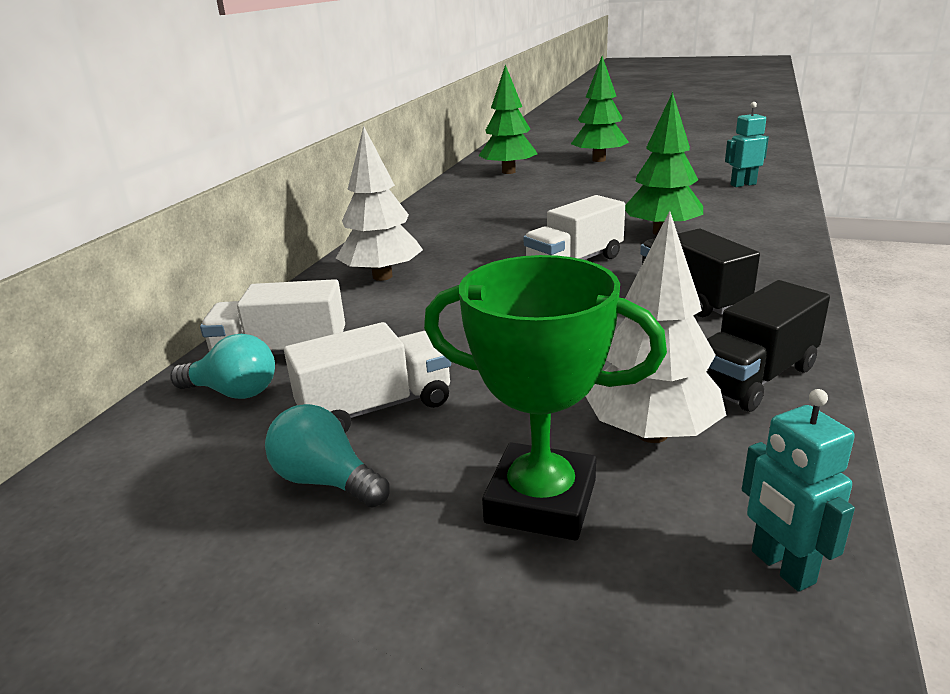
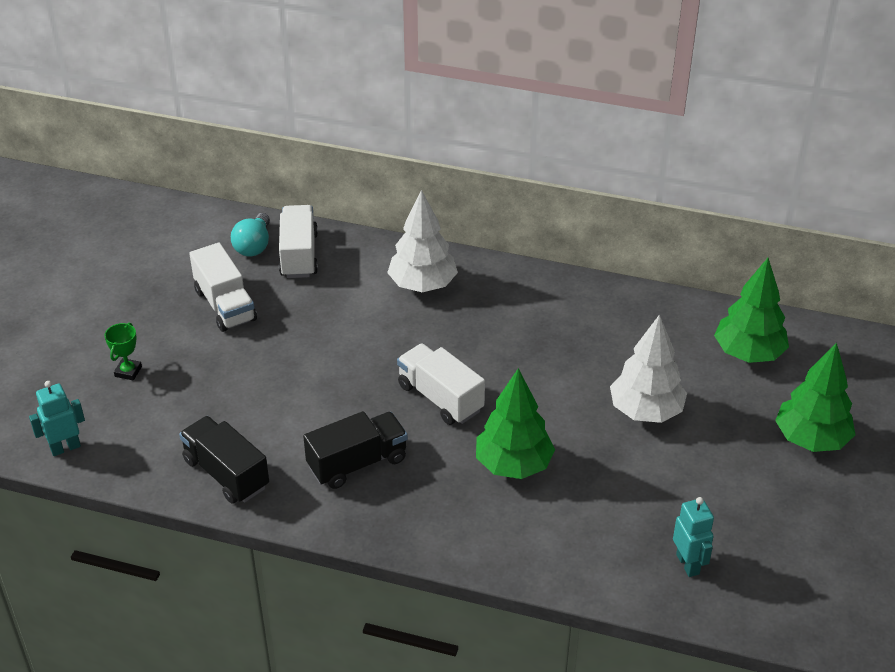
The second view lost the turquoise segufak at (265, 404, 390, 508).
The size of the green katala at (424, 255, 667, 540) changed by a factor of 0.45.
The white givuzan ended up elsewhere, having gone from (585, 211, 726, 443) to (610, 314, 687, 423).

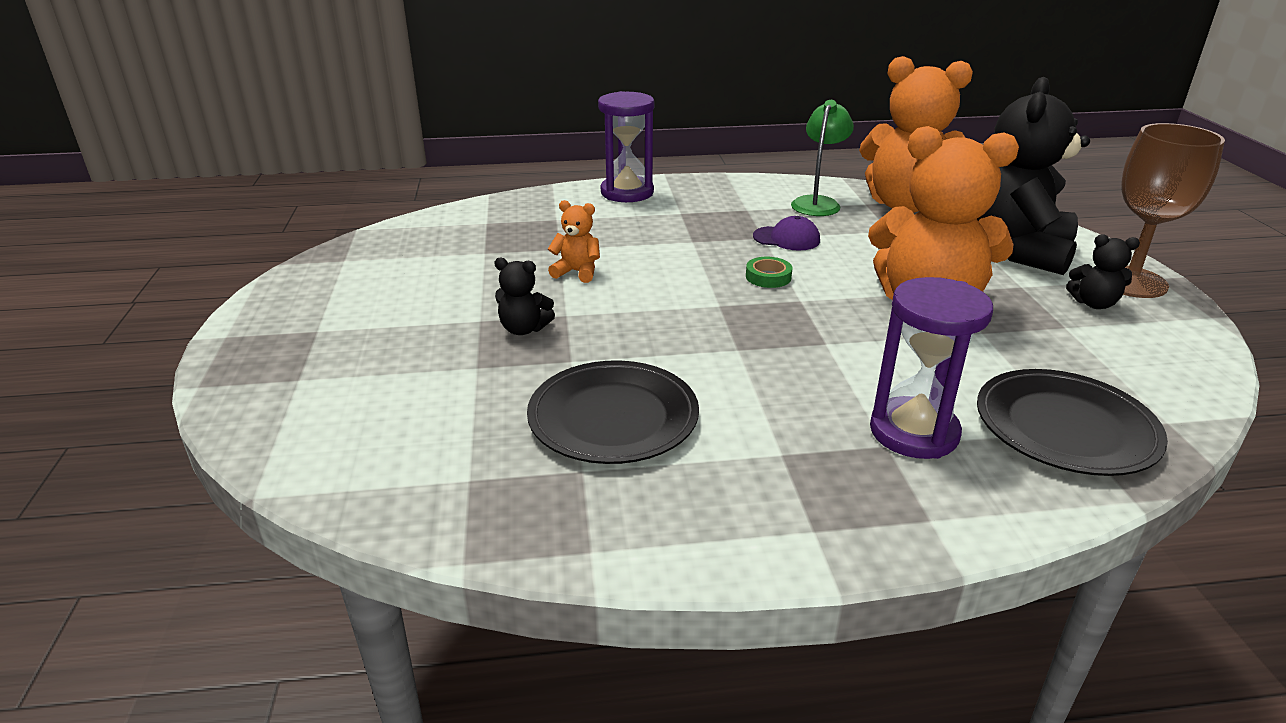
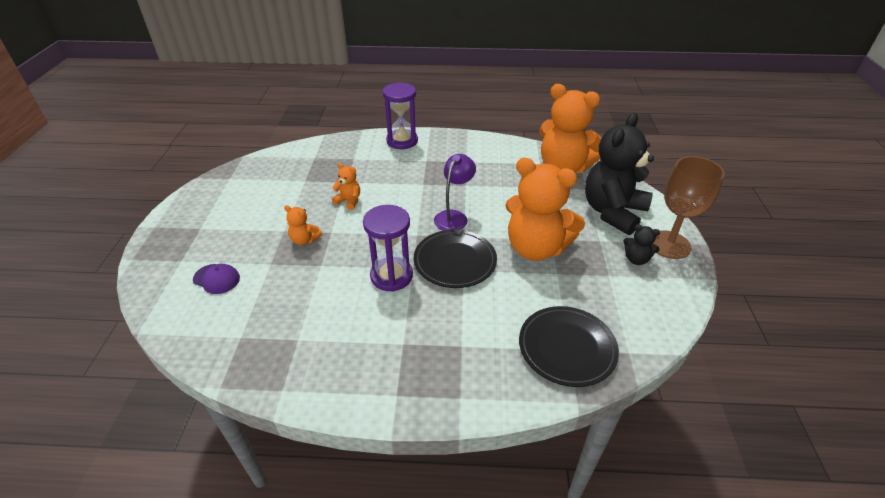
What was the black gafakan at (494, 258, 555, 335) turned into the orange gafakan at (284, 205, 322, 245).
The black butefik ended up elsewhere, having gone from (527, 360, 699, 464) to (414, 230, 497, 288).
Where the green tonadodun stood at (746, 257, 793, 288), the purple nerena came to stand at (434, 154, 476, 231).
The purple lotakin ended up elsewhere, having gone from (753, 216, 820, 250) to (193, 264, 240, 294).
The second view lost the green nerena at (791, 100, 854, 216).
The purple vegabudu ended up elsewhere, having gone from (870, 277, 993, 459) to (363, 205, 413, 292).

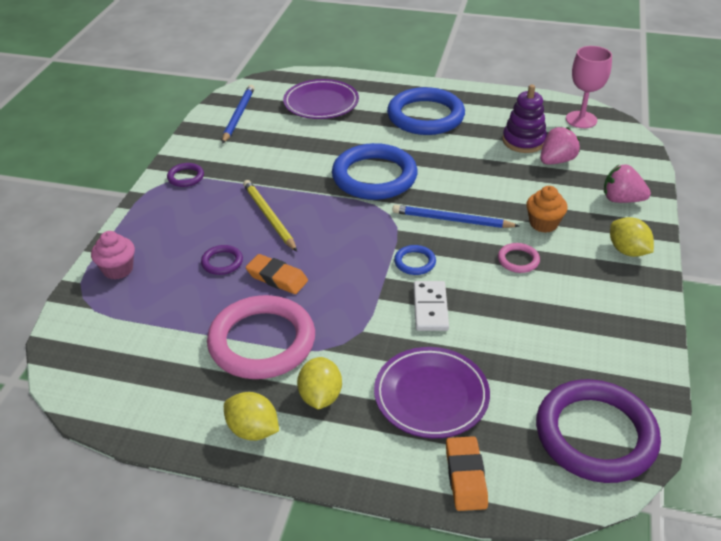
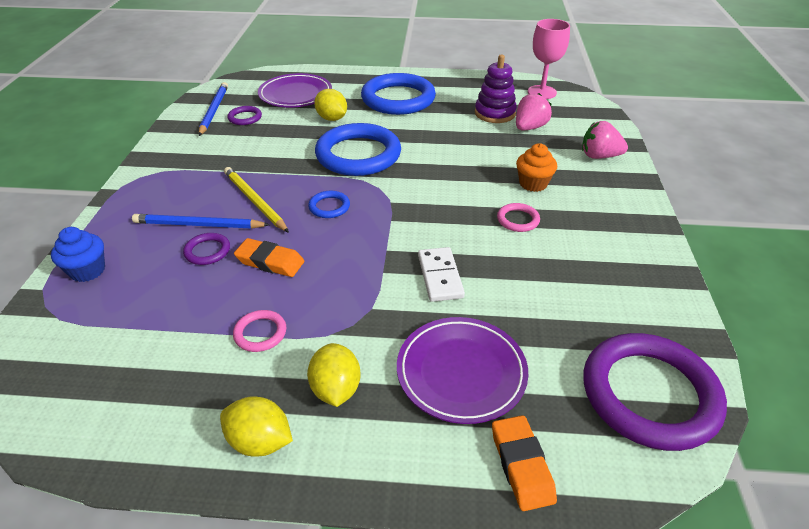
What was the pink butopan at (91, 231, 135, 280) turned into the blue butopan at (51, 227, 105, 282).
The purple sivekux ended up elsewhere, having gone from (167, 163, 204, 187) to (227, 106, 262, 125).
The size of the pink sivekux at (207, 295, 315, 379) changed by a factor of 0.43.
The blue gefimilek ended up elsewhere, having gone from (393, 205, 519, 228) to (132, 214, 270, 228).
The blue sivekux ended up elsewhere, having gone from (394, 245, 436, 275) to (308, 191, 350, 218).
The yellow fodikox ended up elsewhere, having gone from (610, 217, 654, 257) to (314, 89, 347, 121).

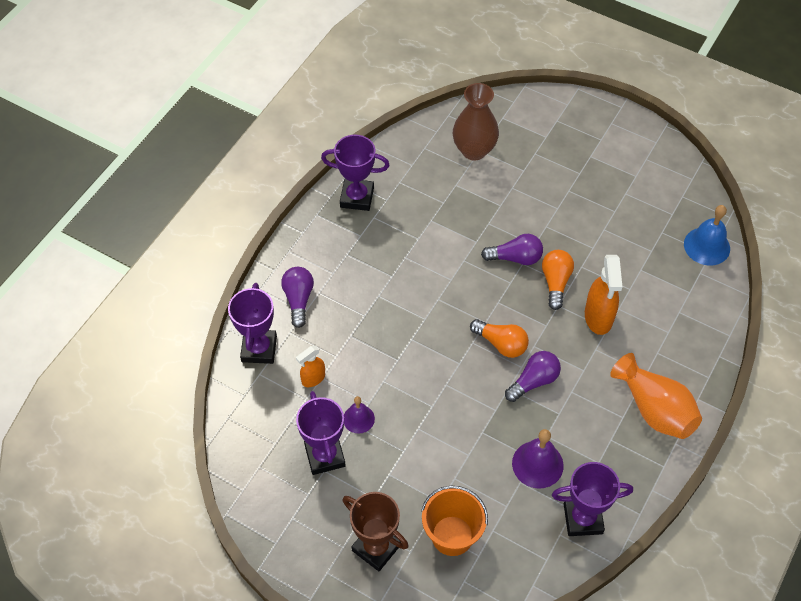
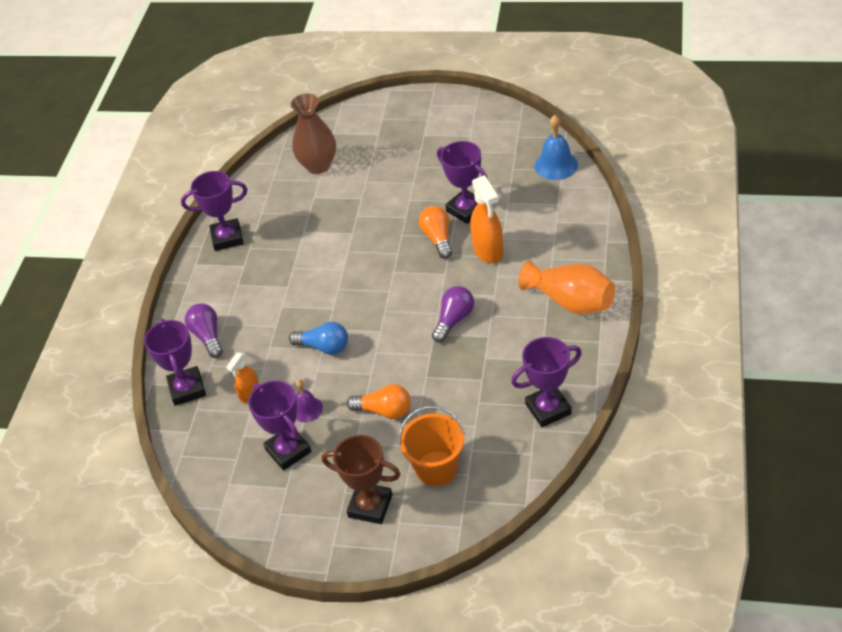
The orange segufak ended up elsewhere, having gone from (470, 319, 529, 358) to (347, 384, 411, 419).
The second view lost the purple segufak at (481, 234, 543, 265).
The second view lost the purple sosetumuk at (512, 429, 564, 489).
The second view gained the blue segufak at (289, 322, 348, 355).
The second view gained the purple katala at (437, 141, 488, 224).

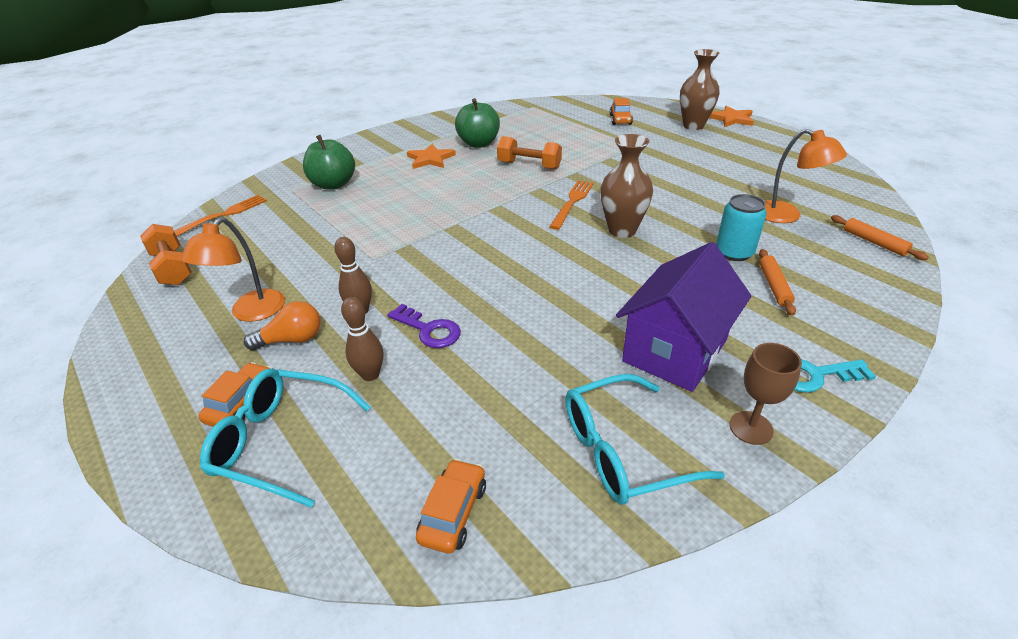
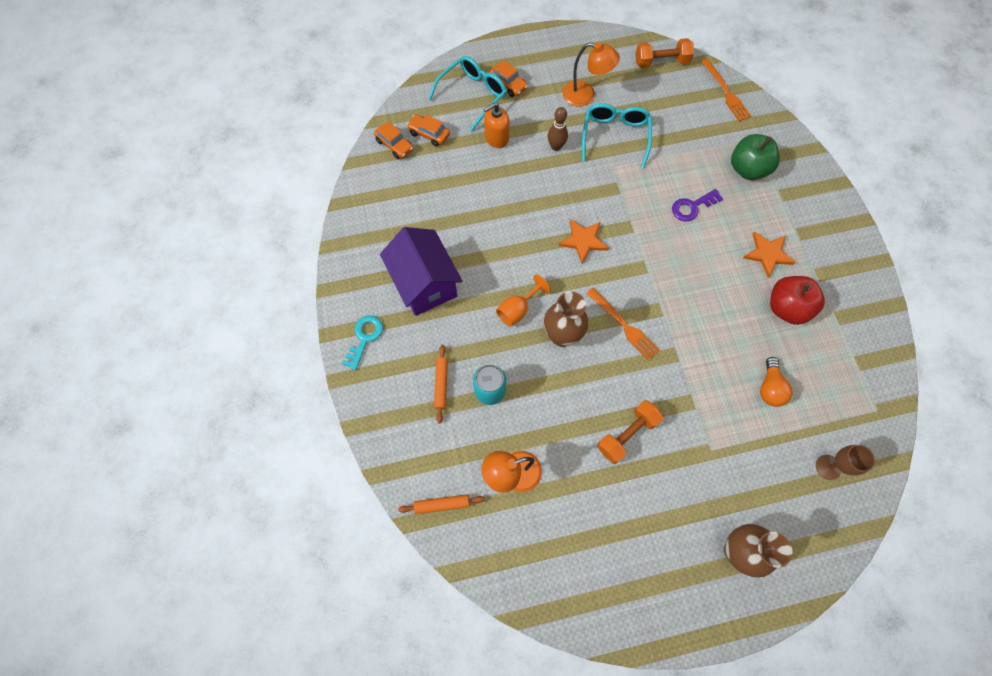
The orange nerena at (181, 217, 285, 322) ended up facing another way, 150 degrees clockwise from before.
The orange segufak ended up elsewhere, having gone from (244, 301, 320, 350) to (760, 357, 793, 407).
Where the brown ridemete stood at (341, 297, 383, 381), the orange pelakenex came to stand at (484, 102, 510, 148).
The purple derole ended up elsewhere, having gone from (387, 304, 461, 348) to (672, 189, 723, 222).
What was the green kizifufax at (455, 98, 500, 148) turned into the red kizifufax at (770, 276, 825, 325).
The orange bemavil ended up elsewhere, having gone from (497, 136, 562, 170) to (597, 400, 663, 464).
The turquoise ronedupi ended up elsewhere, having gone from (565, 374, 725, 505) to (582, 103, 652, 168).
The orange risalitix ended up elsewhere, having gone from (610, 98, 633, 125) to (407, 114, 450, 147).
The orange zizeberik ended up elsewhere, having gone from (709, 106, 754, 127) to (558, 219, 609, 264).
The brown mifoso ended up elsewhere, having gone from (729, 343, 802, 445) to (816, 445, 875, 480).
The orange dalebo at (759, 249, 796, 316) ended up facing another way, 60 degrees clockwise from before.
The second view gained the orange mifoso at (496, 275, 551, 327).

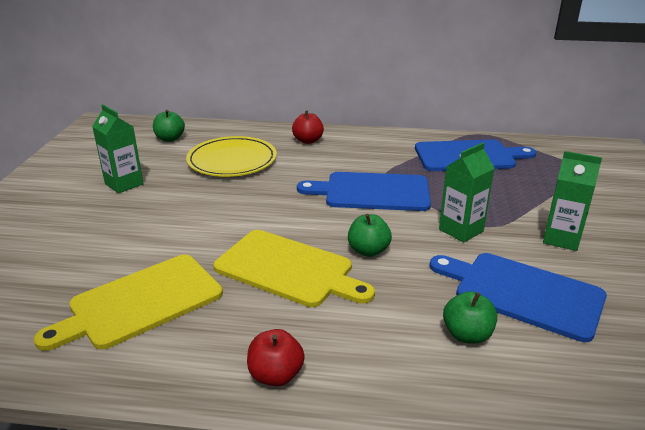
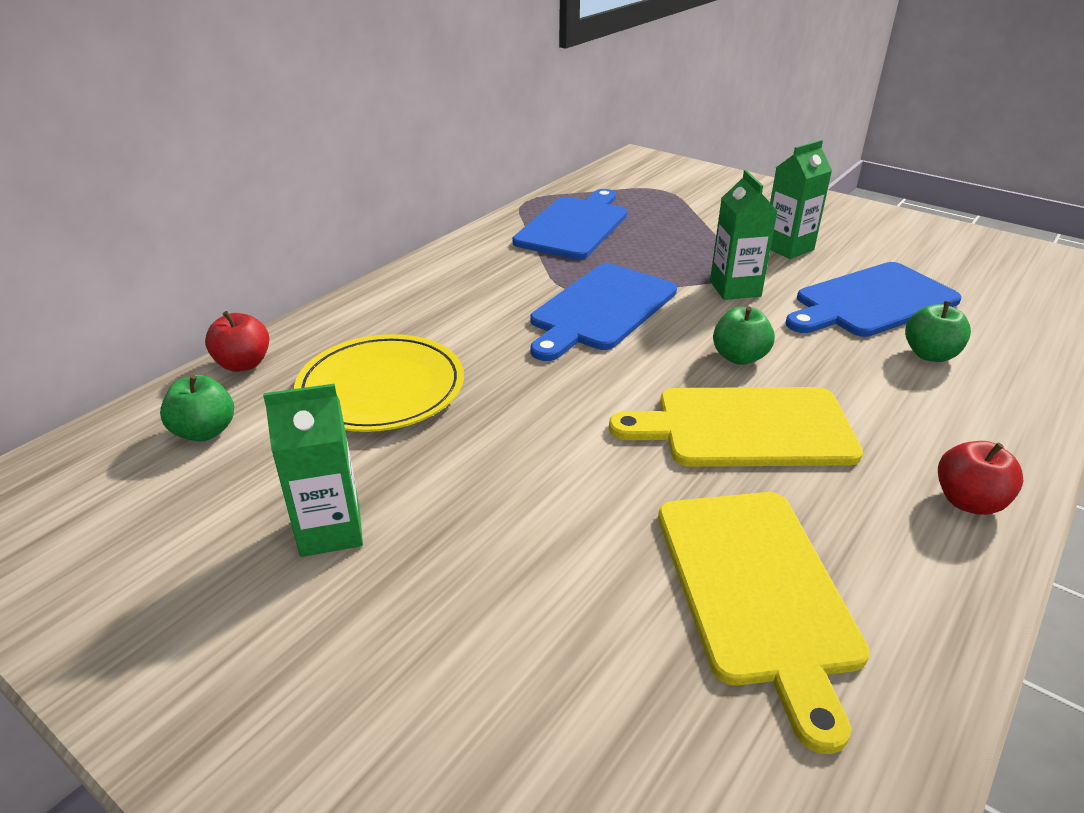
The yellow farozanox at (213, 230, 375, 307) ended up facing another way, 150 degrees counterclockwise from before.
The red kizifufax ended up elsewhere, having gone from (292, 111, 324, 144) to (205, 311, 269, 372).

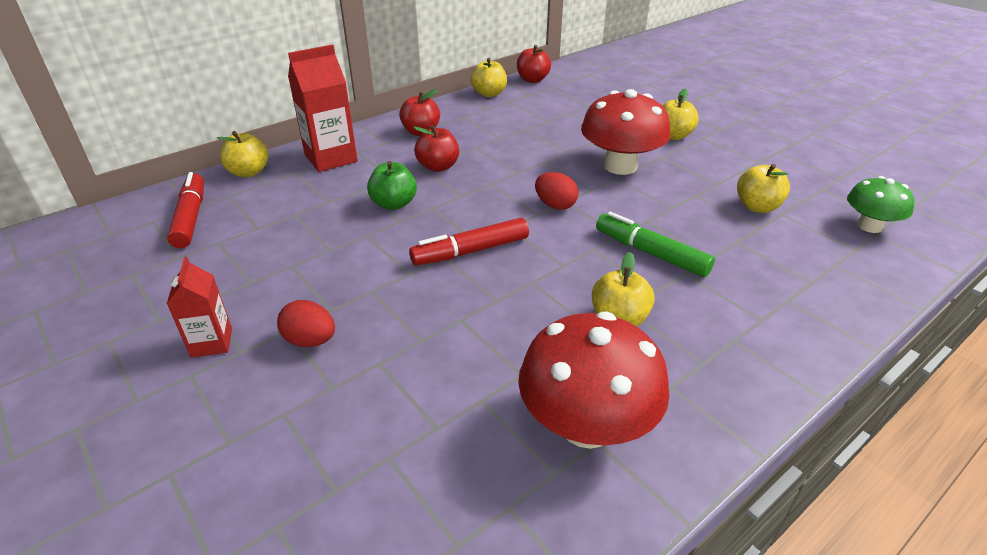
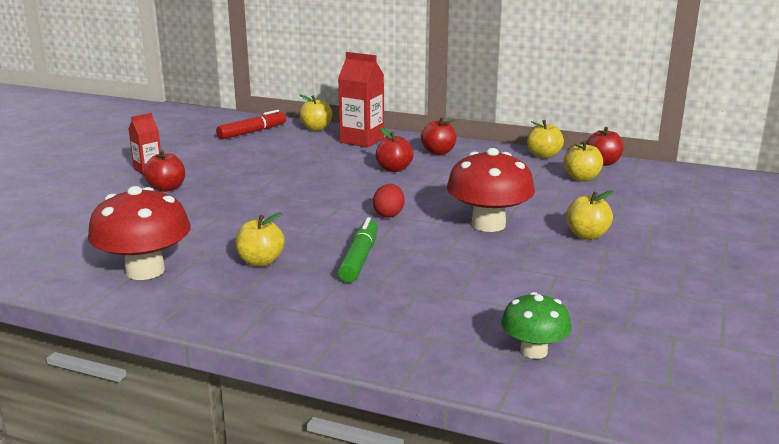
Where the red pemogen stood at (277, 300, 335, 347), the red kizifufax came to stand at (144, 150, 185, 192).
The second view lost the green kizifufax at (367, 161, 417, 210).
The second view lost the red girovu at (409, 218, 529, 266).
The yellow kizifufax ended up elsewhere, having gone from (737, 164, 790, 213) to (563, 141, 603, 182).

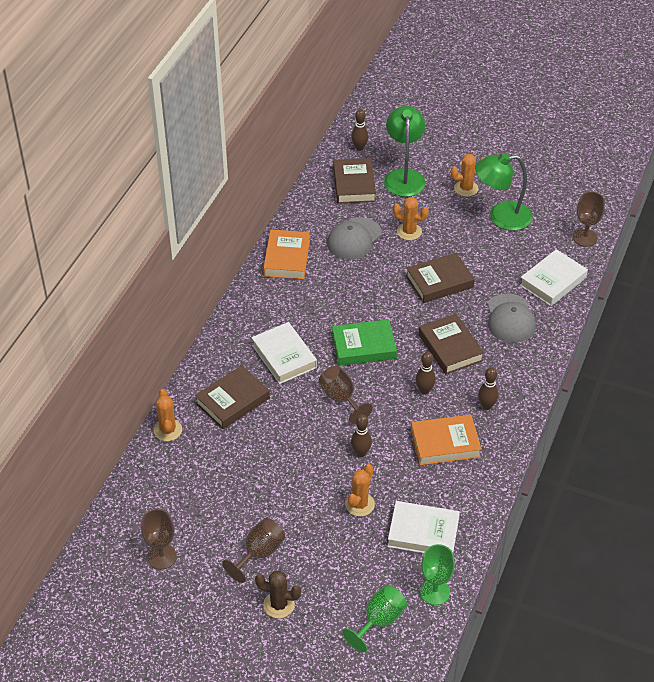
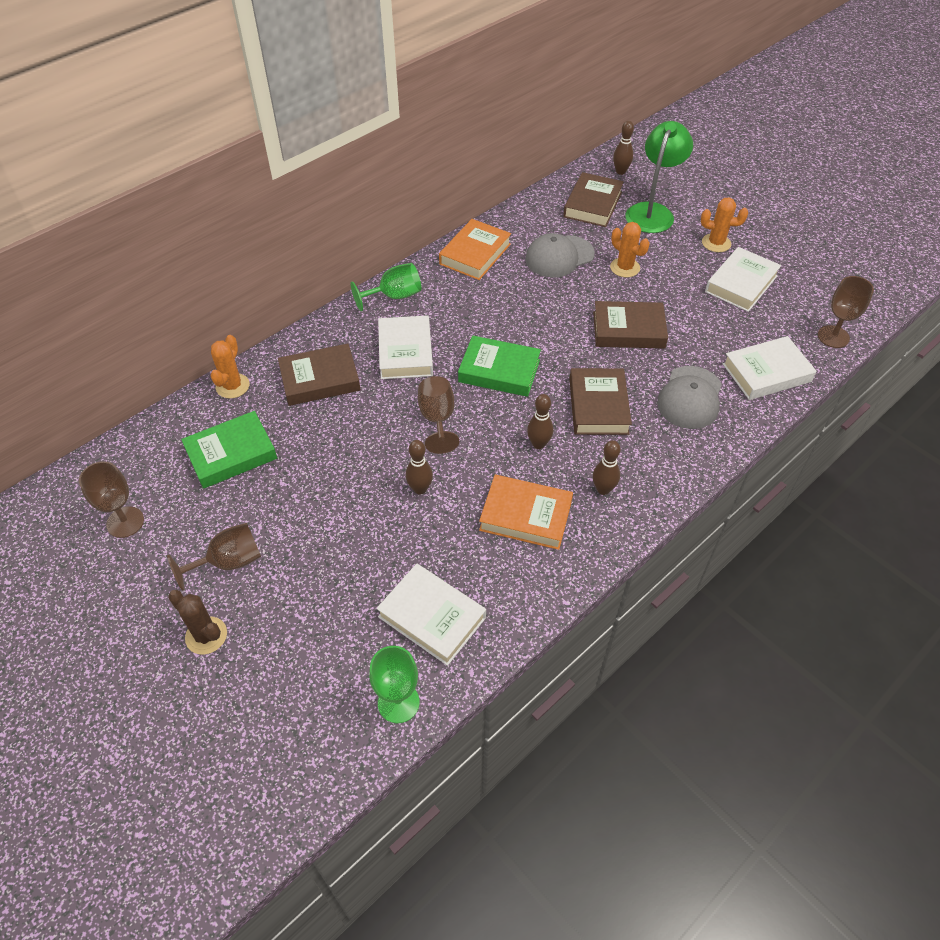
The green mifoso ended up elsewhere, having gone from (342, 585, 407, 653) to (351, 263, 422, 311).
The second view lost the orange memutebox at (345, 464, 375, 517).
Where the green nerena stood at (475, 153, 533, 231), the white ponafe came to stand at (705, 247, 781, 312).
The second view gained the green ponafe at (181, 411, 277, 489).

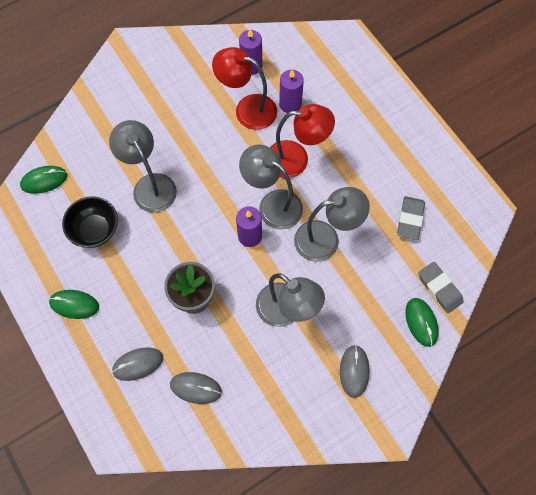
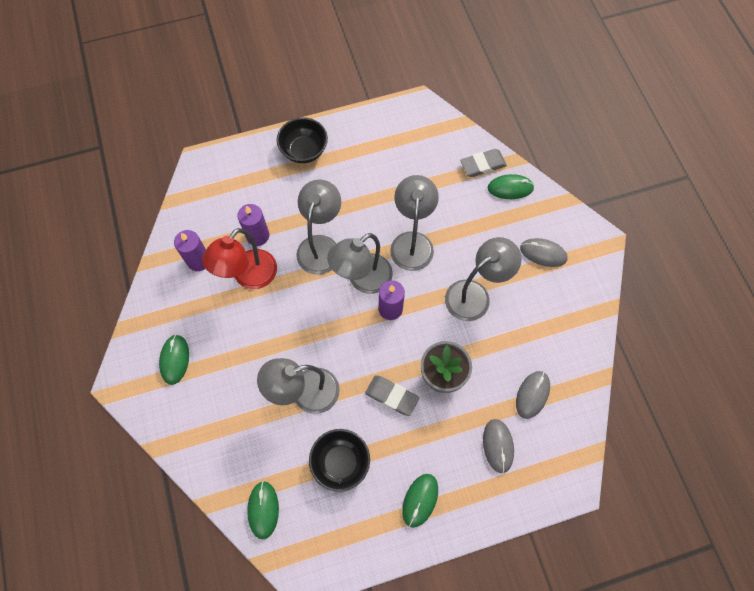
What was the red nerena at (270, 104, 335, 178) turned into the grey nerena at (296, 179, 341, 275).
The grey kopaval ended up elsewhere, having gone from (397, 196, 425, 240) to (365, 375, 420, 416).
The second view gained the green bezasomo at (159, 334, 189, 385).
The second view gained the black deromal at (277, 117, 328, 163).

